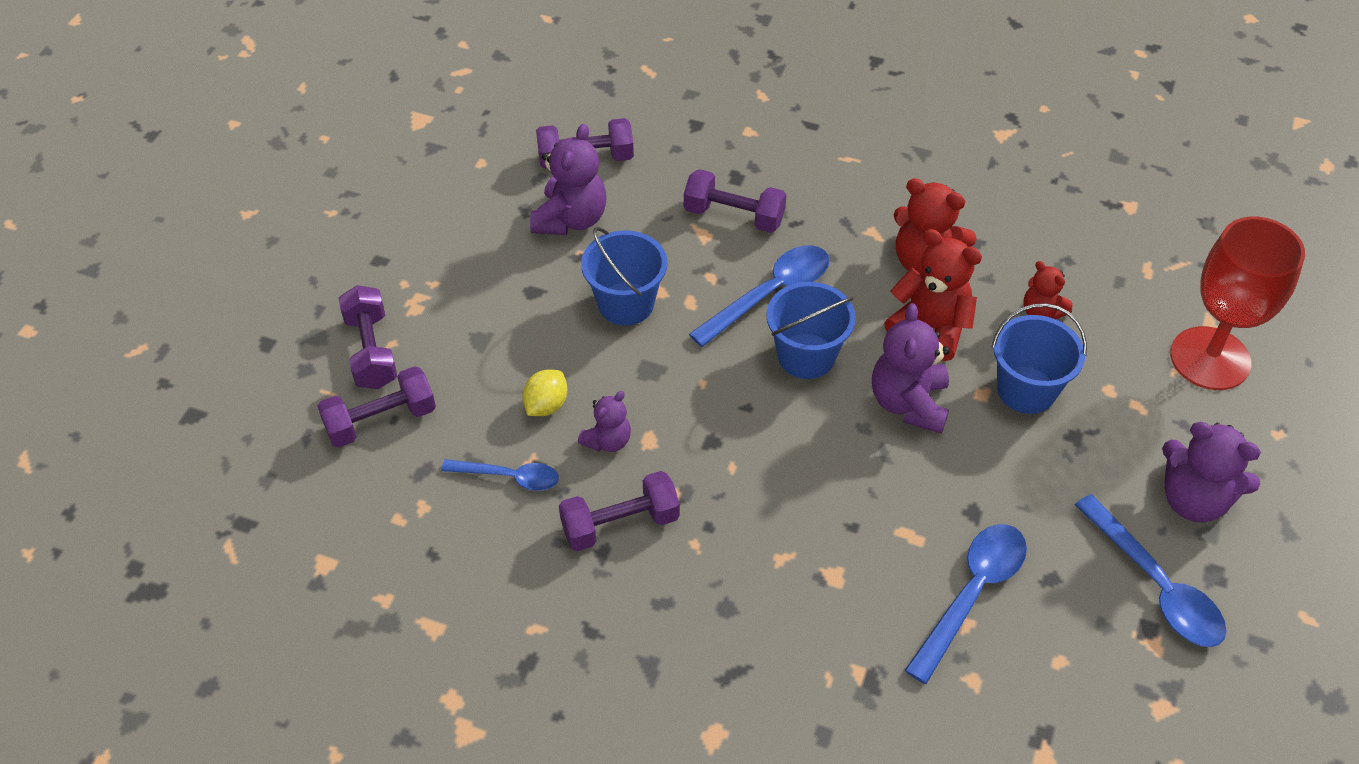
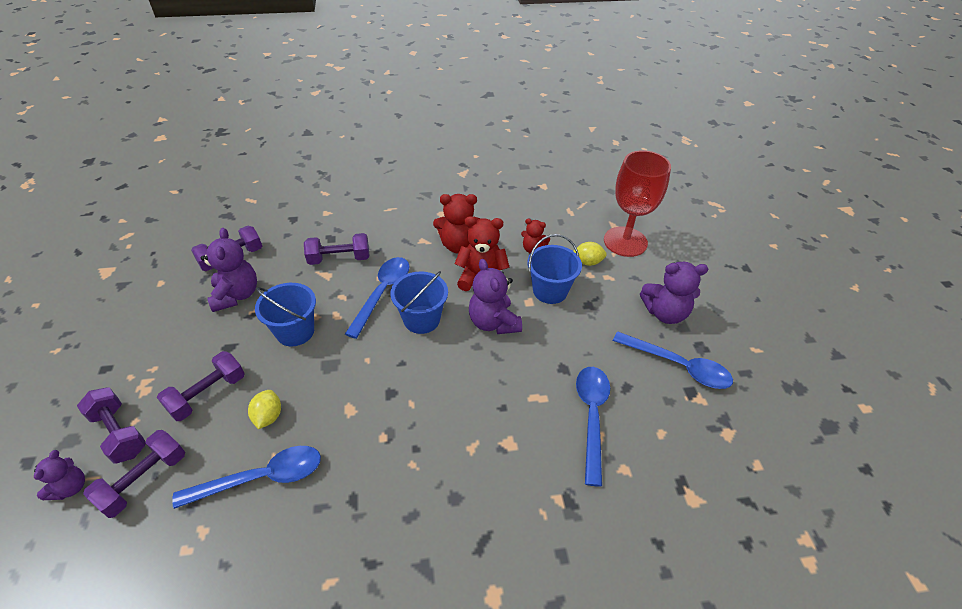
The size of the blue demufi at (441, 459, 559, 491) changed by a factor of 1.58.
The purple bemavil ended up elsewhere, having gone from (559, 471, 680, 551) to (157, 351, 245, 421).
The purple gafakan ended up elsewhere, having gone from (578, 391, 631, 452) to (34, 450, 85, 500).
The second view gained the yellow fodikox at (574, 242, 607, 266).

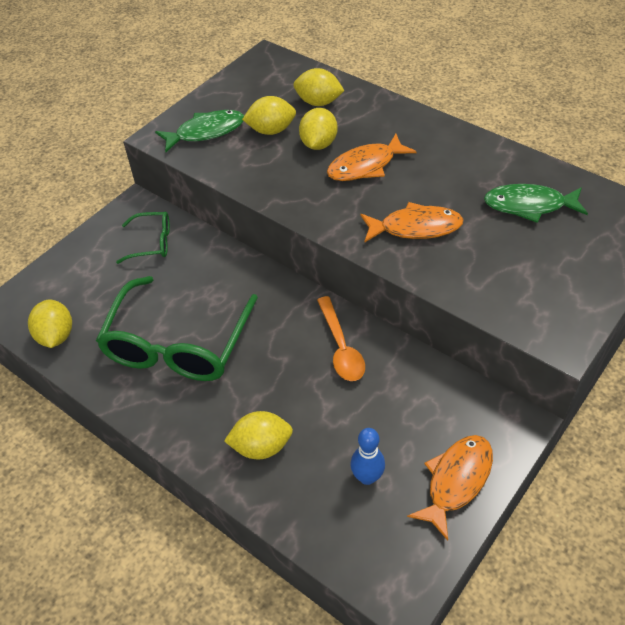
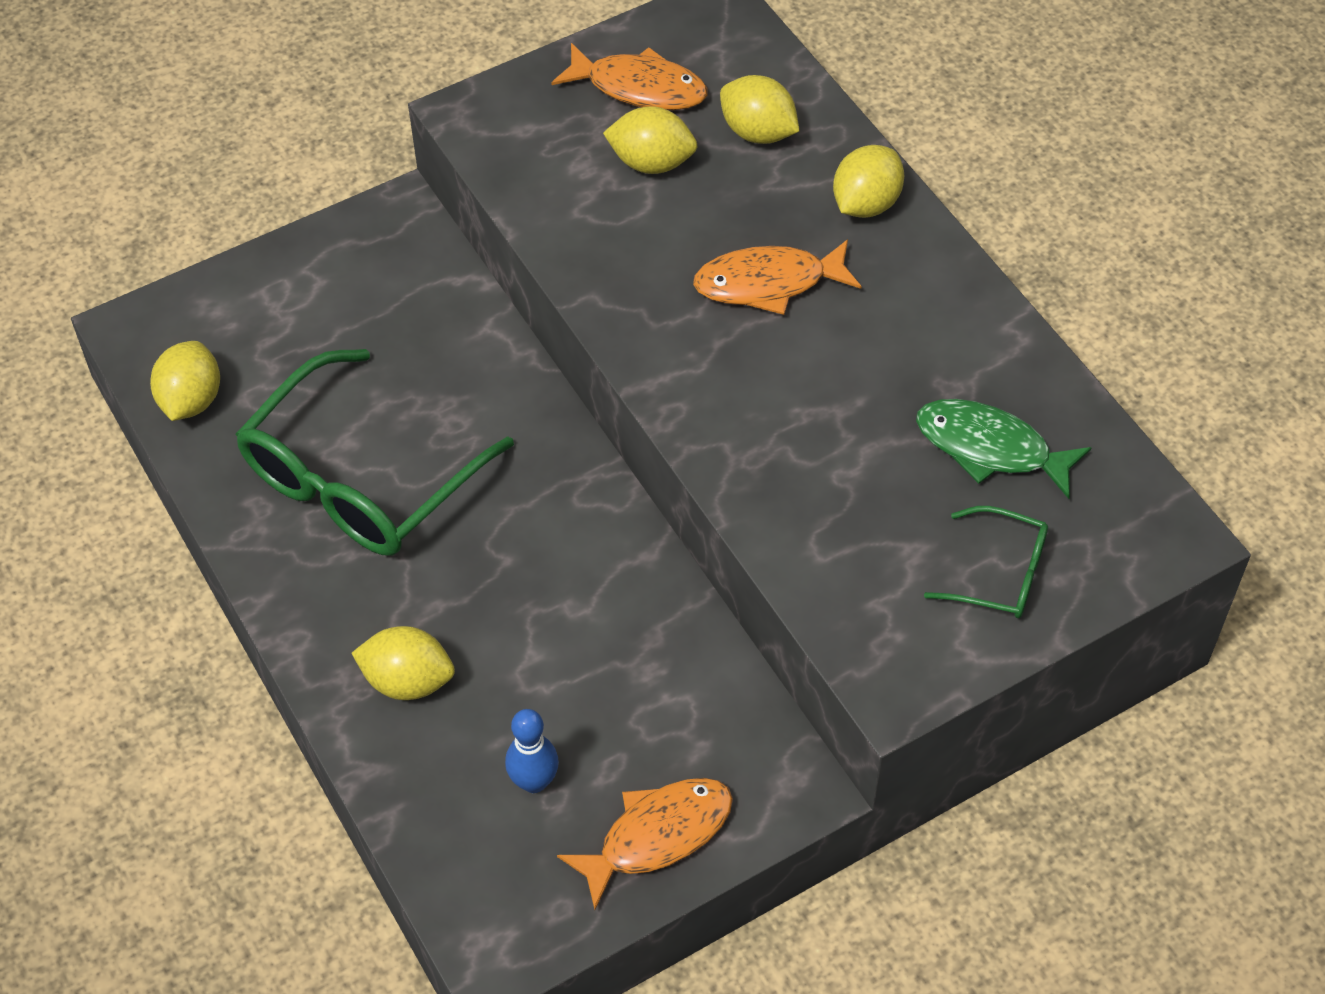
The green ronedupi ended up elsewhere, having gone from (116, 212, 170, 264) to (924, 506, 1048, 618).
The second view lost the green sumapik at (155, 110, 244, 152).
The yellow fodikox ended up elsewhere, having gone from (299, 108, 337, 150) to (833, 145, 905, 218).
The second view lost the orange demufi at (317, 296, 365, 381).
The orange sumapik ended up elsewhere, having gone from (360, 202, 464, 243) to (551, 43, 708, 110).

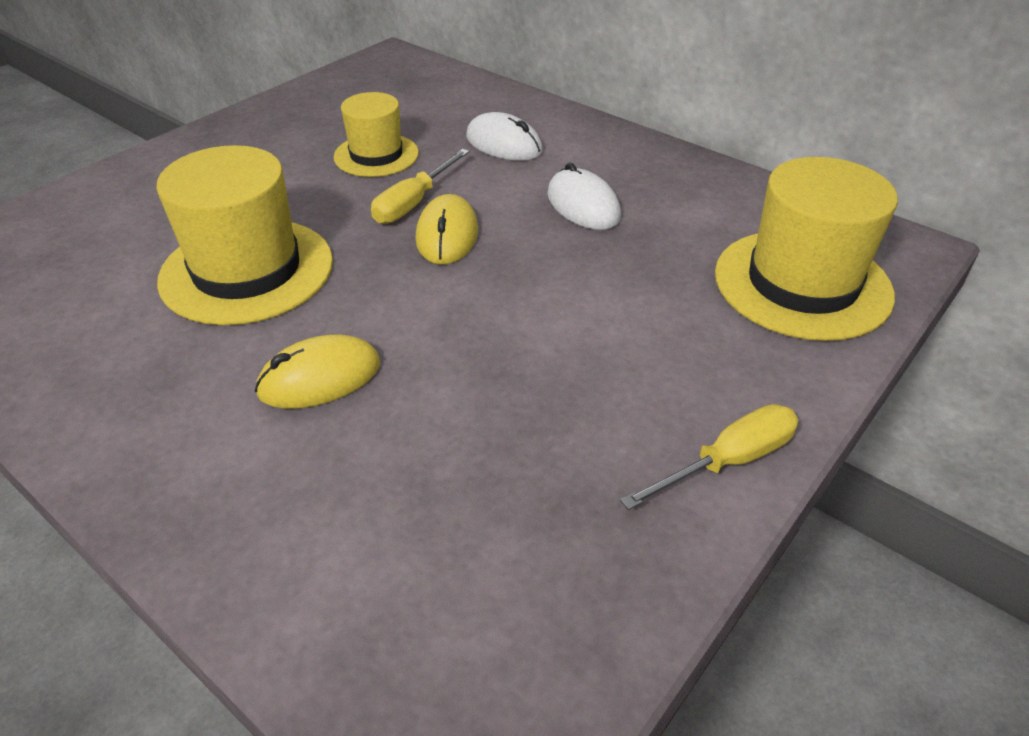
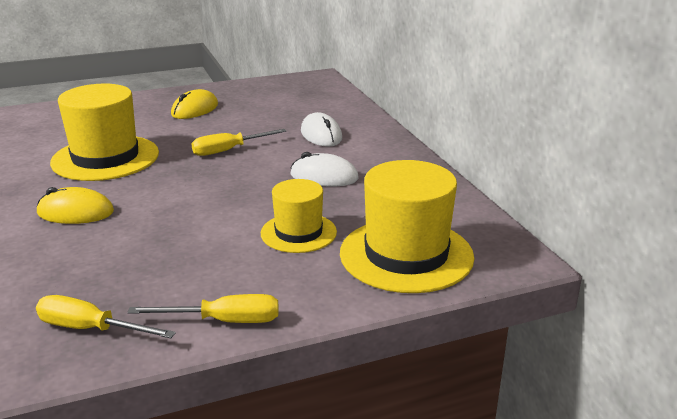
The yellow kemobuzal ended up elsewhere, having gone from (334, 92, 419, 177) to (261, 179, 337, 253).
The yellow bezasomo ended up elsewhere, having gone from (415, 194, 478, 265) to (171, 89, 218, 119).
The white bezasomo at (547, 163, 621, 230) ended up facing another way, 75 degrees counterclockwise from before.
The second view gained the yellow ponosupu at (36, 295, 176, 338).

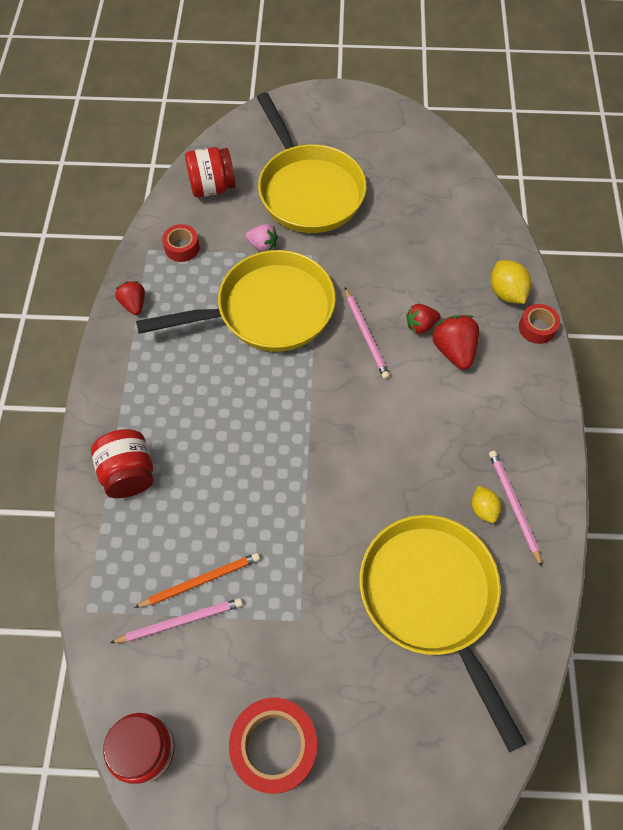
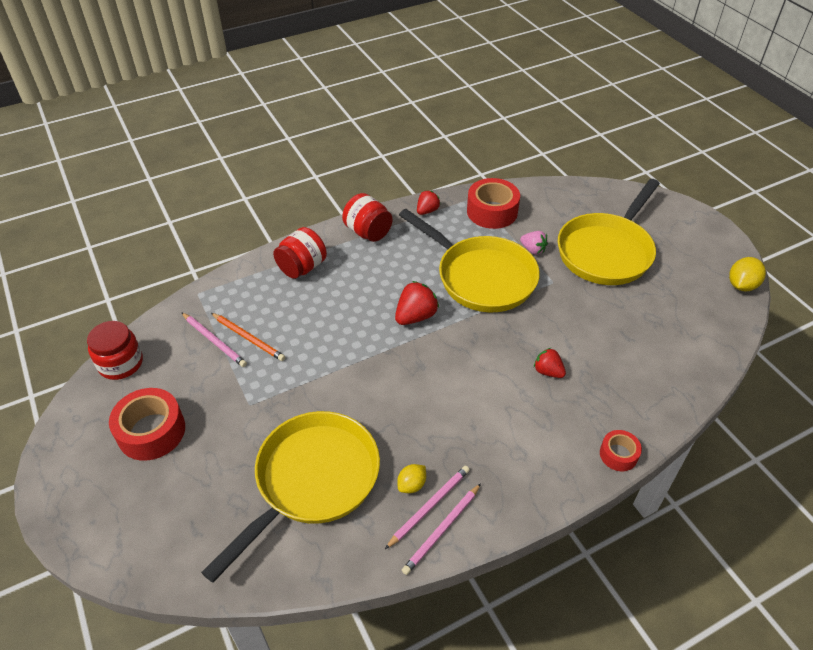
The size of the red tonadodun at (162, 224, 200, 262) changed by a factor of 1.80.
The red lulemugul ended up elsewhere, having gone from (185, 147, 235, 198) to (342, 193, 393, 242).
The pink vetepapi at (246, 224, 278, 252) ended up facing another way, 45 degrees counterclockwise from before.
The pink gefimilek ended up elsewhere, having gone from (345, 288, 390, 379) to (402, 483, 481, 575).
The red vetepapi ended up elsewhere, having gone from (432, 315, 479, 370) to (395, 281, 439, 325).
The yellow fodikox ended up elsewhere, having gone from (491, 260, 531, 304) to (729, 257, 766, 291).

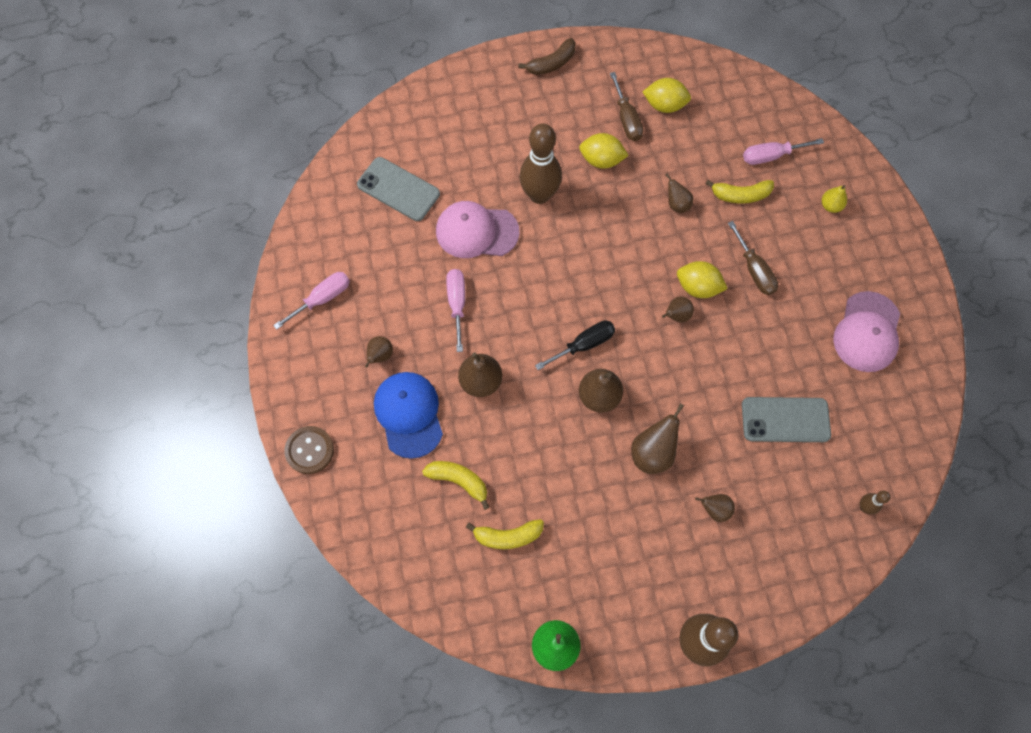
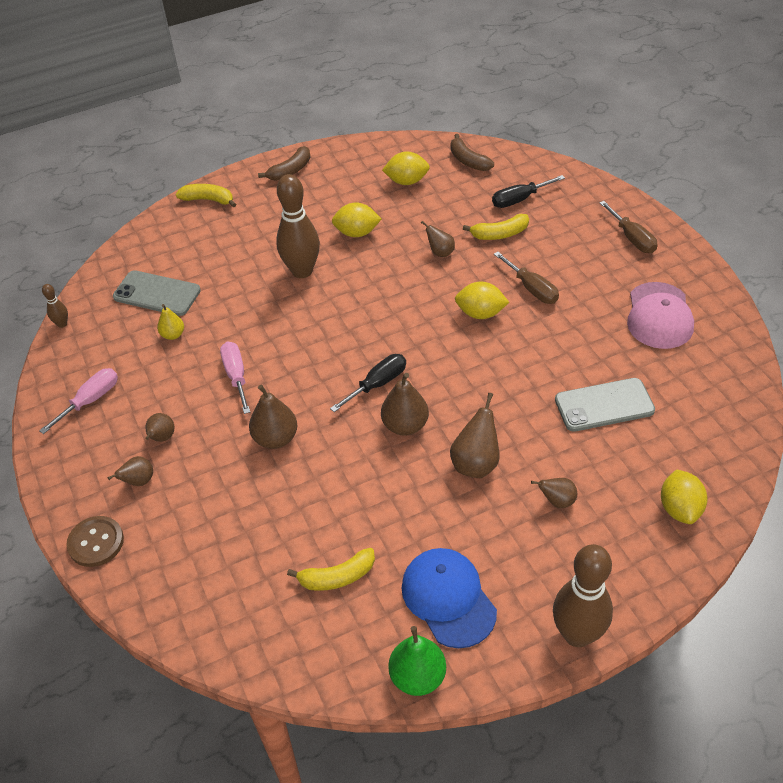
The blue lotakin ended up elsewhere, having gone from (374, 372, 443, 459) to (401, 548, 497, 648).
The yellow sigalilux ended up elsewhere, having gone from (422, 461, 490, 510) to (176, 184, 236, 207).
The second view lost the pink lotakin at (436, 201, 519, 258).
The brown ponosupu ended up elsewhere, having gone from (610, 72, 643, 141) to (599, 201, 657, 253).
The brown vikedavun ended up elsewhere, having gone from (662, 296, 694, 322) to (108, 456, 153, 486).
What was the pink ponosupu at (743, 138, 824, 165) turned into the black ponosupu at (492, 175, 565, 208).
The yellow vikedavun ended up elsewhere, having gone from (822, 185, 847, 213) to (157, 304, 184, 340).
The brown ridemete ended up elsewhere, having gone from (860, 491, 890, 515) to (42, 284, 68, 328).
The second view gained the brown sigalilux at (451, 134, 494, 171).
The second view gained the yellow fodikox at (661, 469, 707, 524).

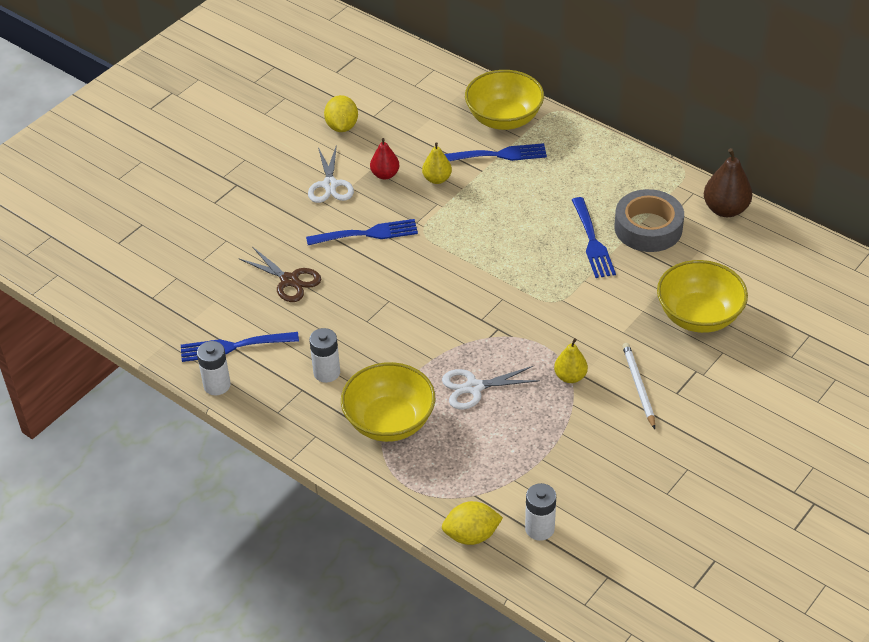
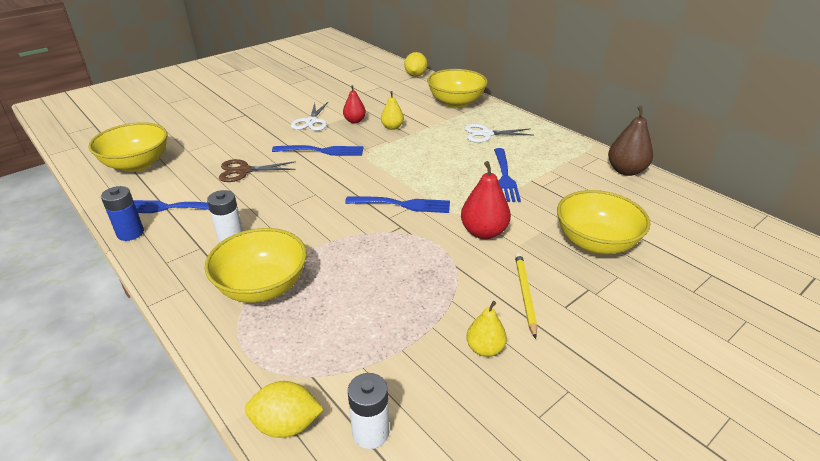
What was the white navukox at (197, 341, 231, 395) turned into the blue navukox at (101, 186, 144, 241).
The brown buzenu at (239, 247, 321, 302) ended up facing another way, 120 degrees clockwise from before.
The yellow fodikox ended up elsewhere, having gone from (324, 95, 358, 132) to (404, 52, 427, 77).
The white buzenu ended up elsewhere, having gone from (442, 366, 540, 410) to (465, 124, 532, 143).
The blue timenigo ended up elsewhere, having gone from (444, 143, 547, 161) to (345, 196, 450, 213).
The yellow vikedavun ended up elsewhere, having gone from (554, 338, 588, 383) to (466, 301, 507, 357).
The second view lost the grey tonadodun at (614, 189, 684, 252).
What was the white gefimilek at (622, 343, 655, 429) turned into the yellow gefimilek at (515, 253, 537, 339).
The second view gained the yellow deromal at (88, 122, 167, 172).
The second view gained the red vikedavun at (461, 161, 511, 239).

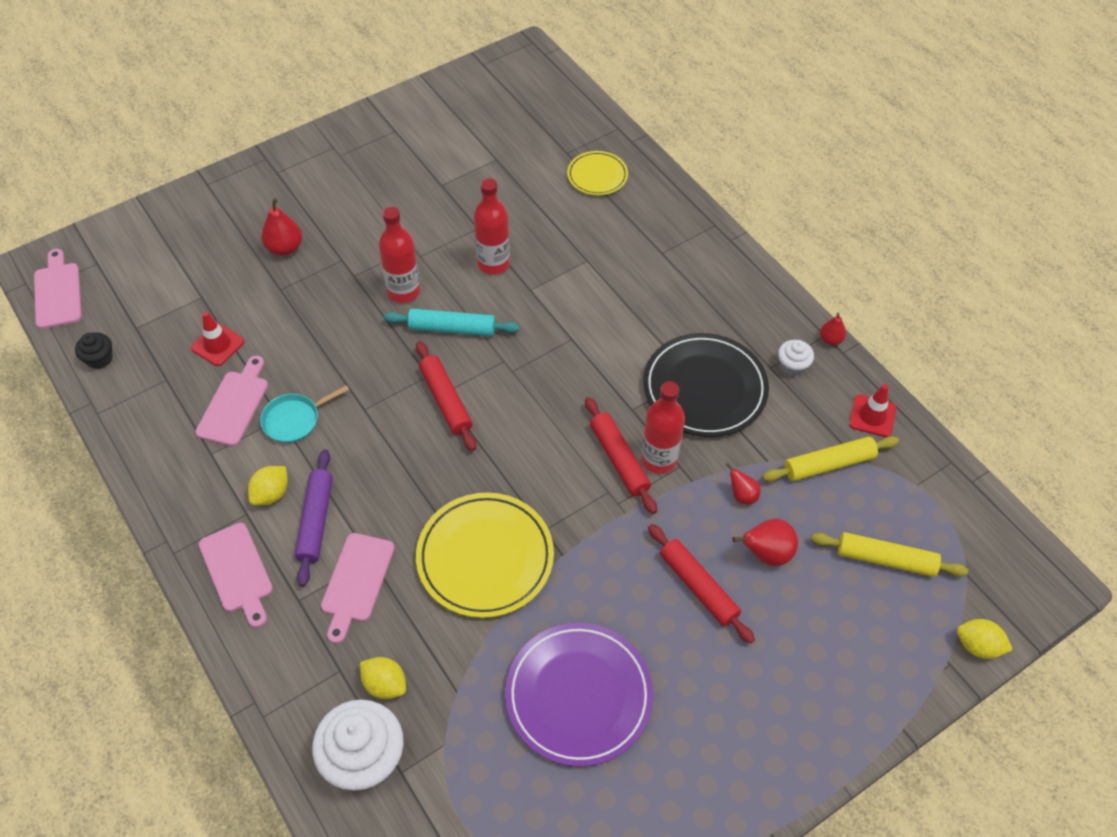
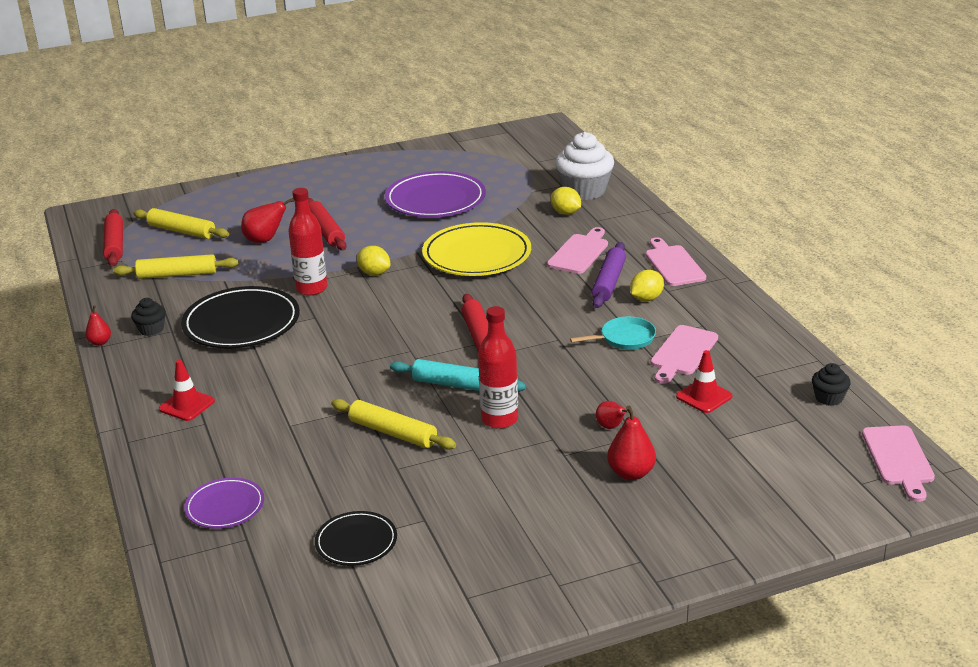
Where the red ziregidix stood at (474, 178, 510, 275), the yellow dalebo came to stand at (331, 399, 456, 450).
What was the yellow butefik at (567, 151, 628, 195) turned into the purple butefik at (184, 478, 264, 529).
The red dalebo ended up elsewhere, having gone from (585, 397, 657, 514) to (103, 209, 123, 266).
The red vikedavun ended up elsewhere, having gone from (726, 463, 761, 505) to (596, 401, 629, 429).
What was the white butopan at (778, 340, 814, 376) turned into the black butopan at (131, 298, 166, 336).
The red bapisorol ended up elsewhere, having gone from (849, 384, 896, 437) to (159, 360, 215, 421).
The yellow fodikox ended up elsewhere, having gone from (957, 619, 1013, 659) to (357, 246, 390, 275).
The second view gained the black butefik at (315, 511, 397, 566).

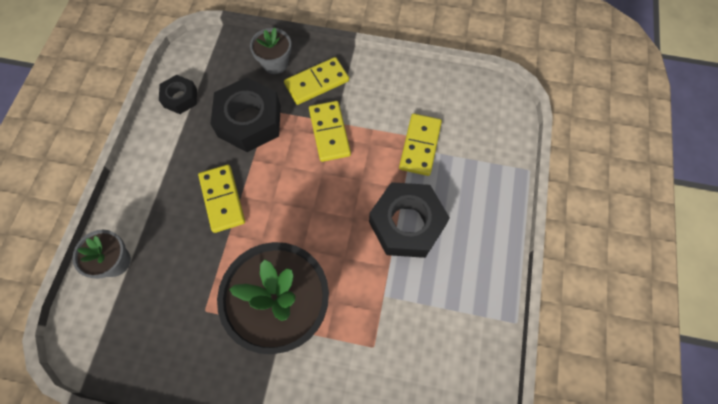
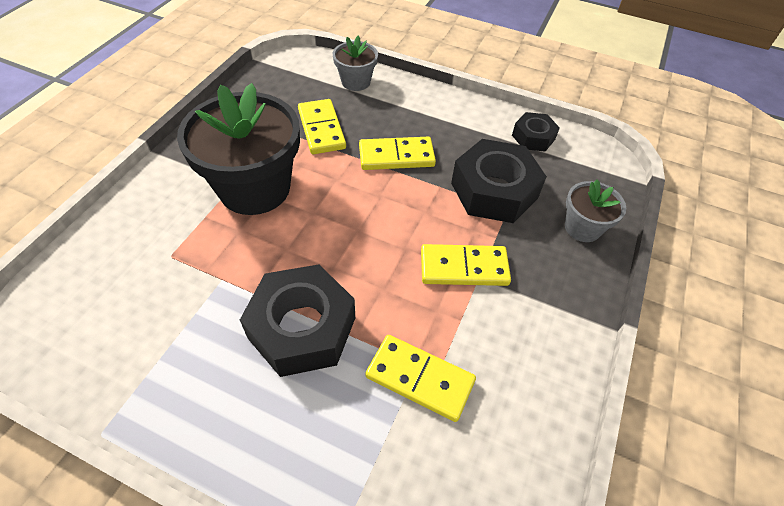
The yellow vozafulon ended up elsewhere, having gone from (284, 57, 349, 105) to (298, 99, 346, 154).

